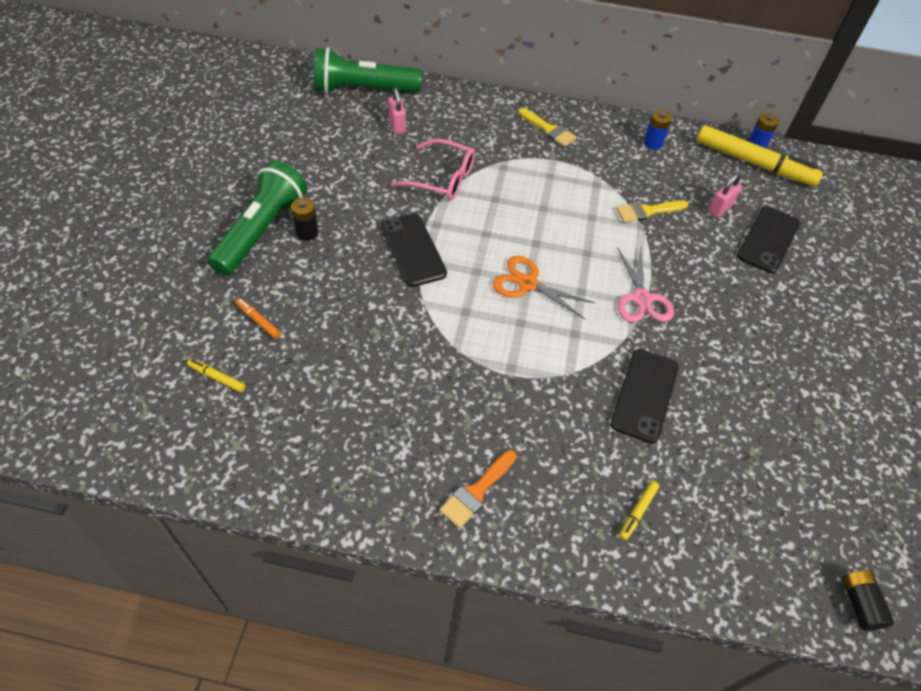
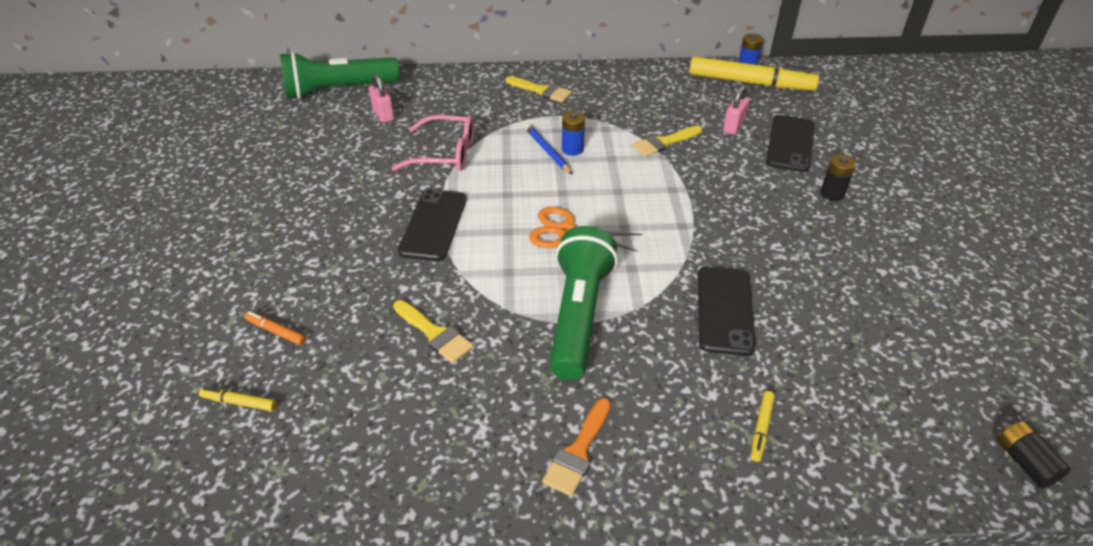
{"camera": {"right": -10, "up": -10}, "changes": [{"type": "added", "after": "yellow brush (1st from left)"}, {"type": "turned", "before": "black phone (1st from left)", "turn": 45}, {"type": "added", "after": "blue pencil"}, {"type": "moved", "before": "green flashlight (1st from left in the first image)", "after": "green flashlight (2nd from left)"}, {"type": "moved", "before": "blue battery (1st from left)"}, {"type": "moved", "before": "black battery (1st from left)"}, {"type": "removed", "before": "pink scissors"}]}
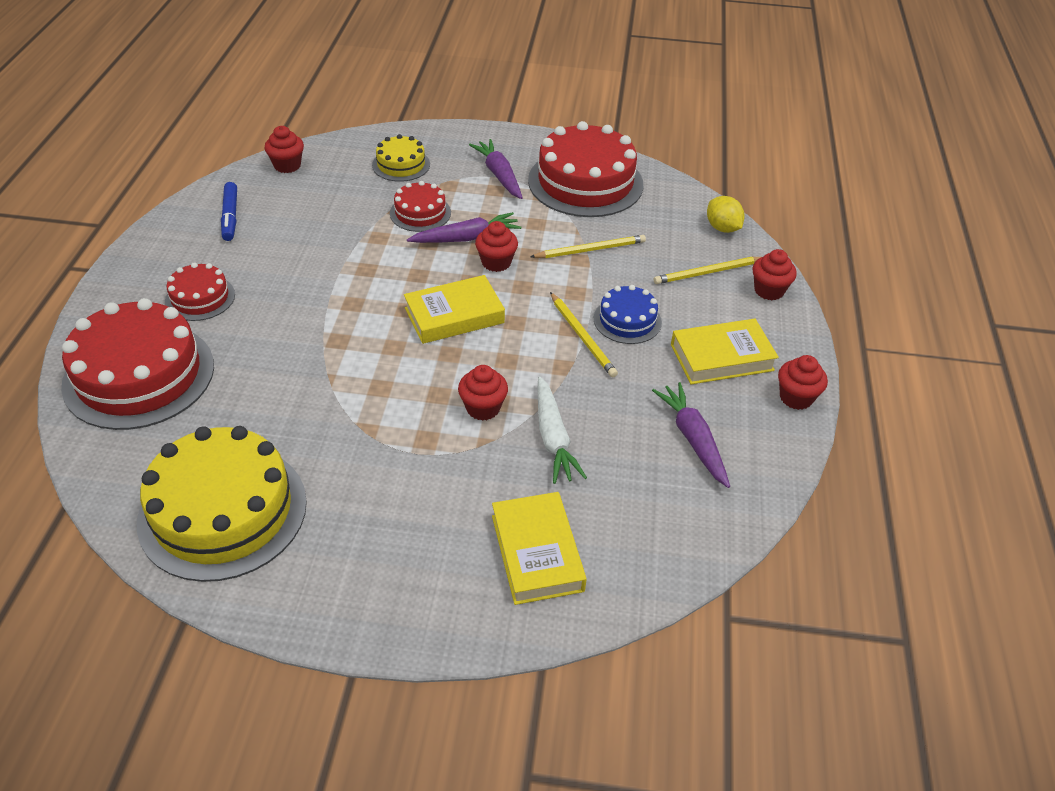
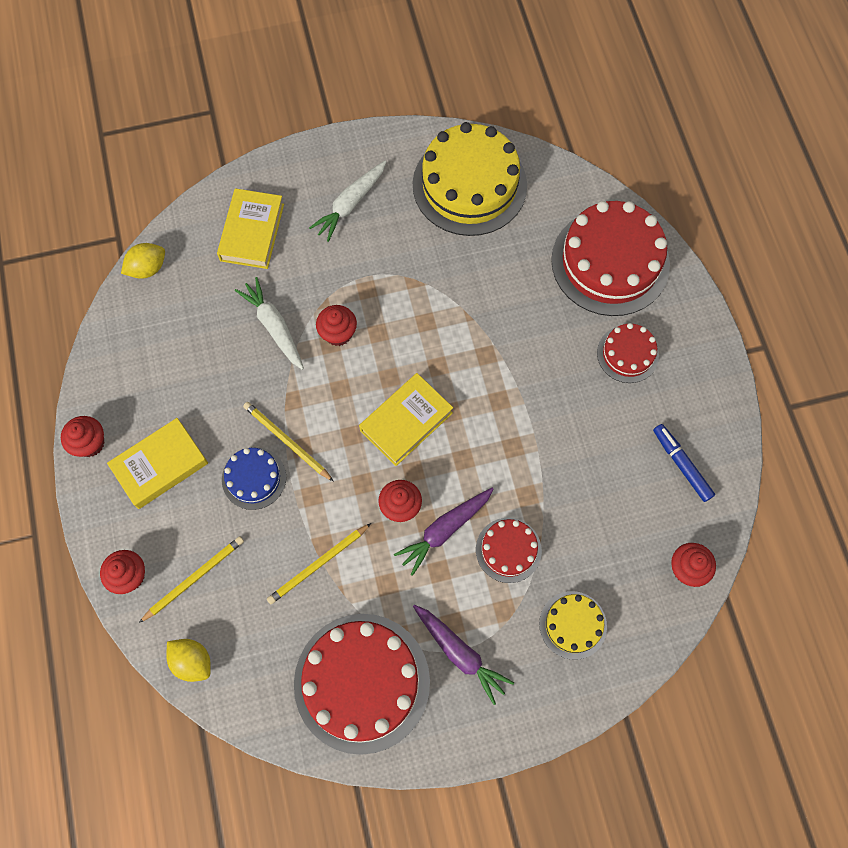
{"camera": {"right": 160, "up": 25}, "changes": [{"type": "added", "after": "yellow lemon (1st from left)"}, {"type": "turned", "before": "yellow book (2nd from left)", "turn": 45}, {"type": "added", "after": "white carrot (2nd from left)"}, {"type": "removed", "before": "purple carrot (3rd from left)"}]}
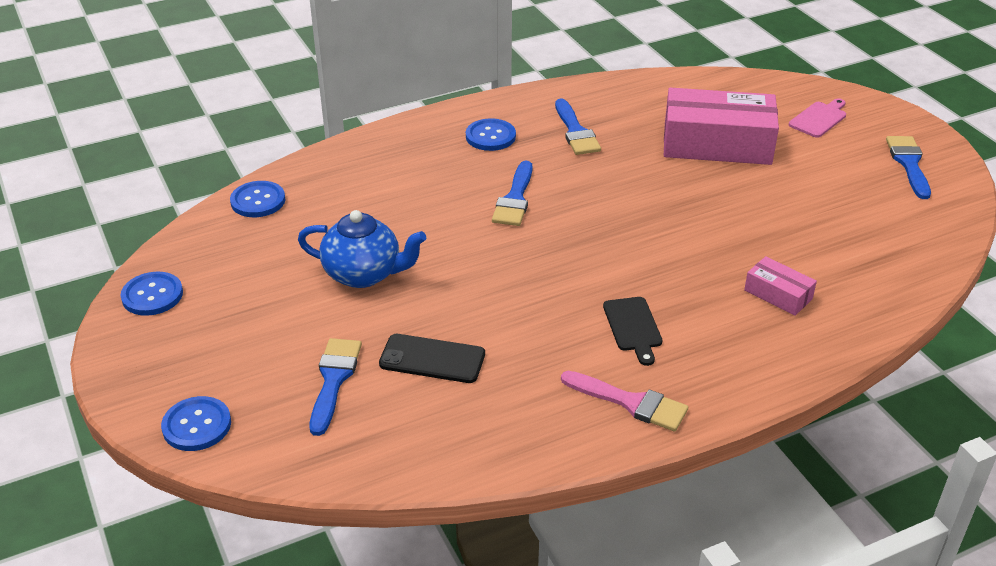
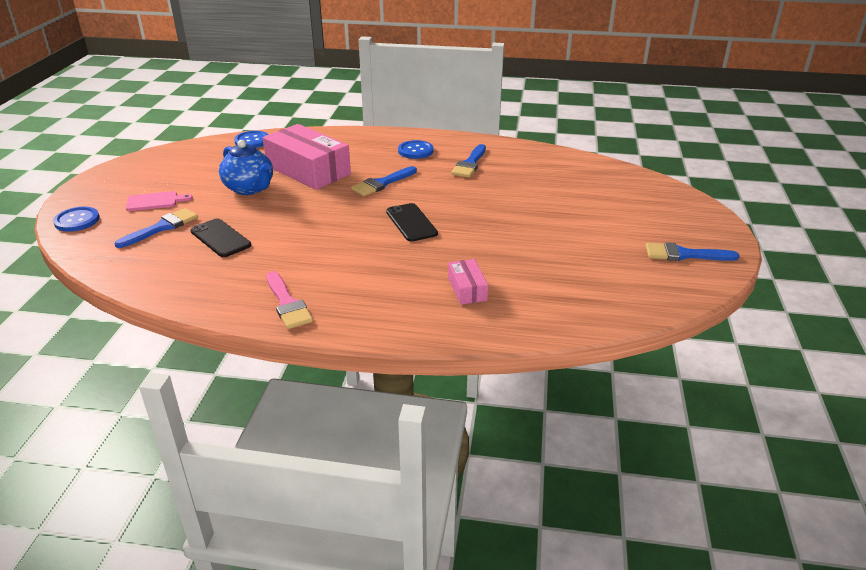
{"camera": {"right": 35, "up": -5}, "changes": [{"type": "moved", "before": "pink cutting board"}, {"type": "moved", "before": "pink box (1st from left)"}, {"type": "added", "after": "black phone (2nd from left)"}, {"type": "turned", "before": "blue brush (4th from left)", "turn": -120}, {"type": "removed", "before": "blue button (1st from left)"}, {"type": "removed", "before": "black cutting board"}]}
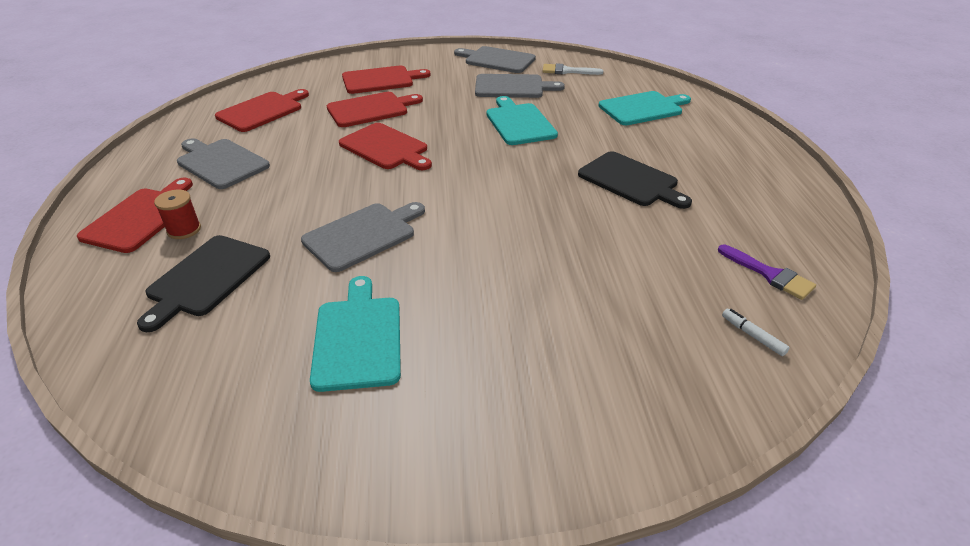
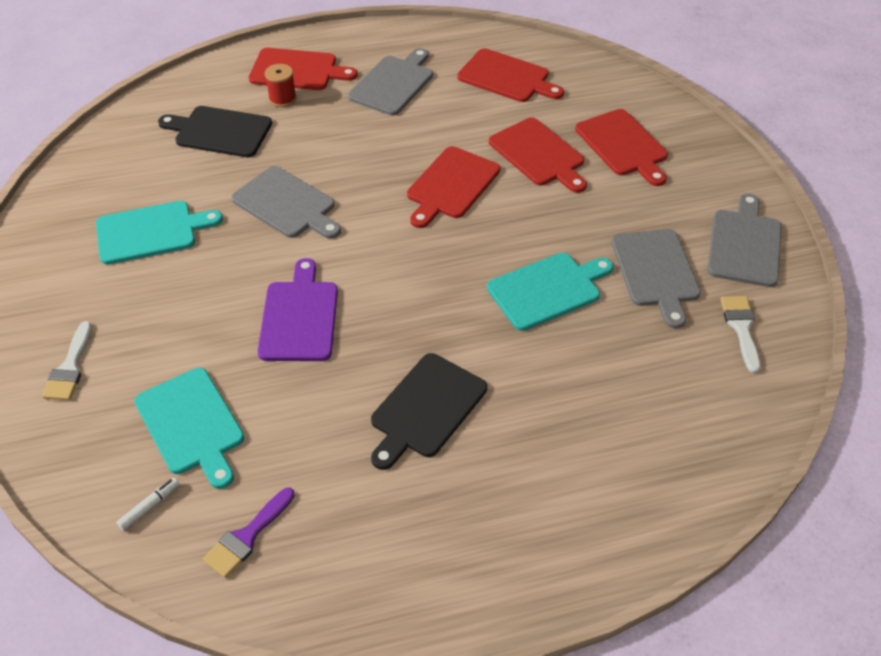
{"camera": {"right": 80, "up": 10}, "changes": [{"type": "added", "after": "white brush (1st from left)"}, {"type": "moved", "before": "turquoise cutting board (3rd from left in the first image)", "after": "turquoise cutting board (2nd from left)"}, {"type": "added", "after": "purple cutting board"}]}
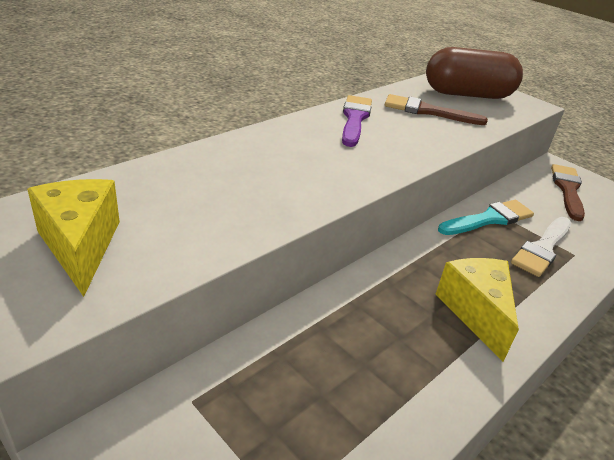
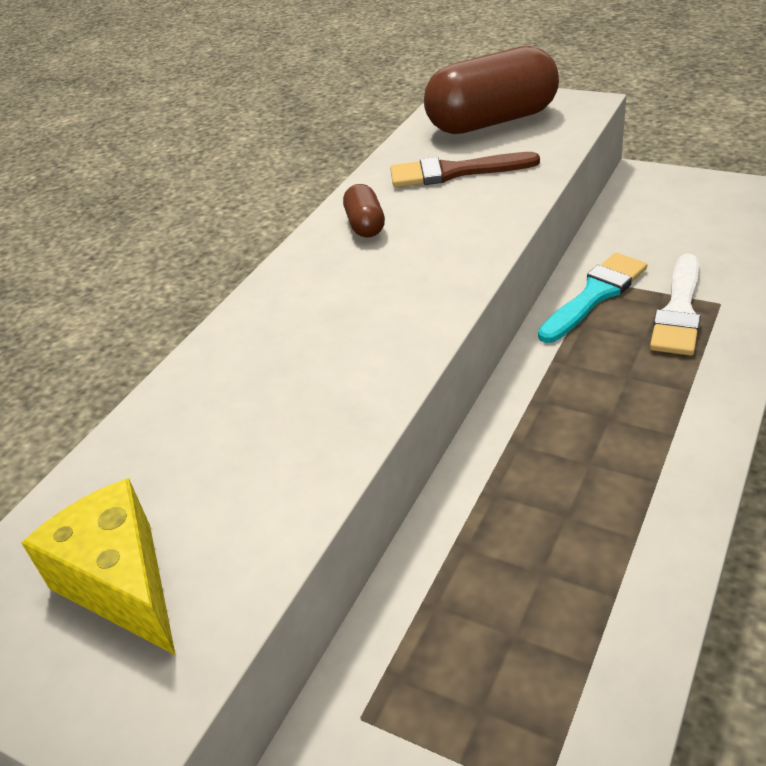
{"camera": {"right": -10, "up": 5}, "changes": [{"type": "replaced", "before": "purple brush", "after": "brown capsule (1st from left)"}, {"type": "removed", "before": "yellow cheese (2nd from left)"}, {"type": "removed", "before": "brown brush (2nd from left)"}]}
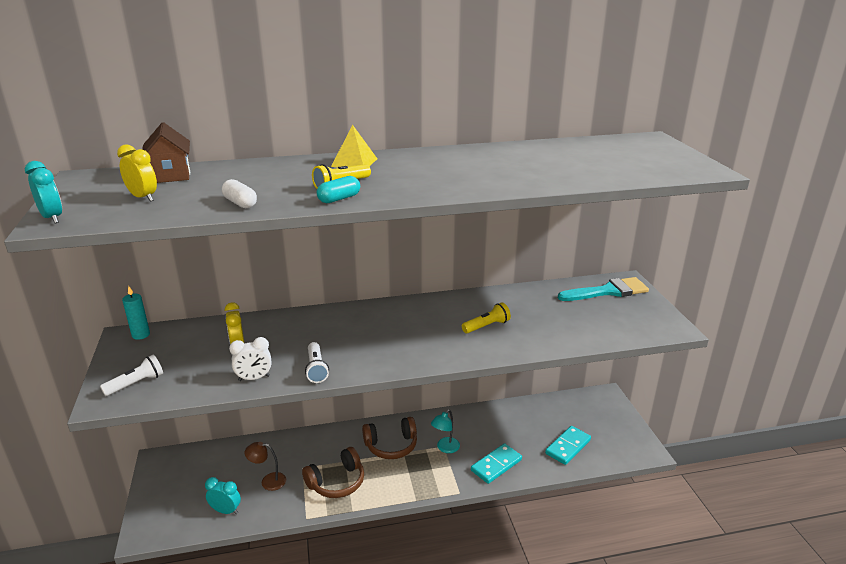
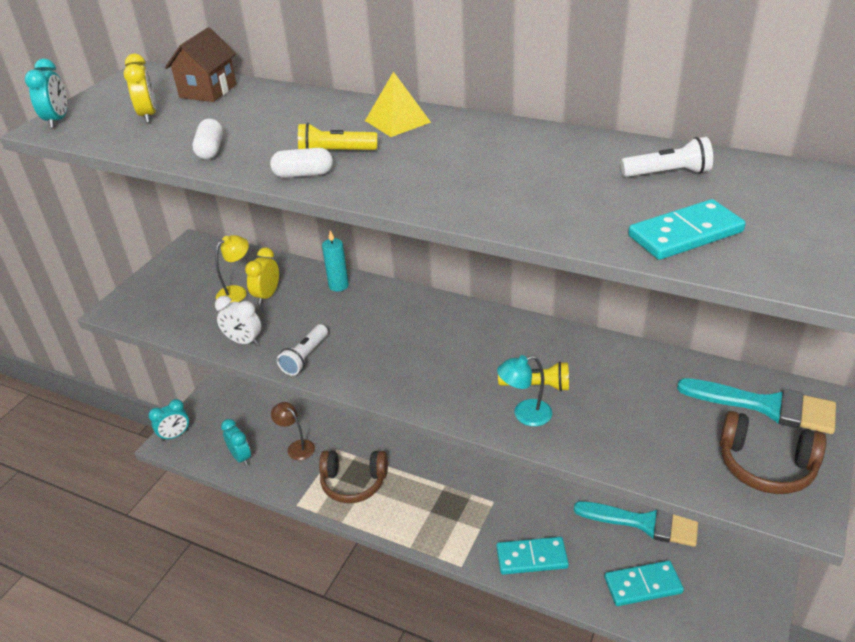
{"camera": {"right": 40, "up": 10}, "changes": [{"type": "added", "after": "turquoise clock (2nd from left)"}, {"type": "added", "after": "yellow lamp"}, {"type": "recoloured", "before": "turquoise capsule", "after": "white capsule (2nd from left)"}, {"type": "moved", "before": "turquoise candle"}, {"type": "moved", "before": "turquoise lamp"}, {"type": "added", "after": "turquoise brush (1st from left)"}, {"type": "moved", "before": "white flashlight (1st from left in the first image)", "after": "white flashlight (2nd from left)"}, {"type": "added", "after": "turquoise domino (3rd from left)"}, {"type": "moved", "before": "brown headphones (2nd from left)"}]}
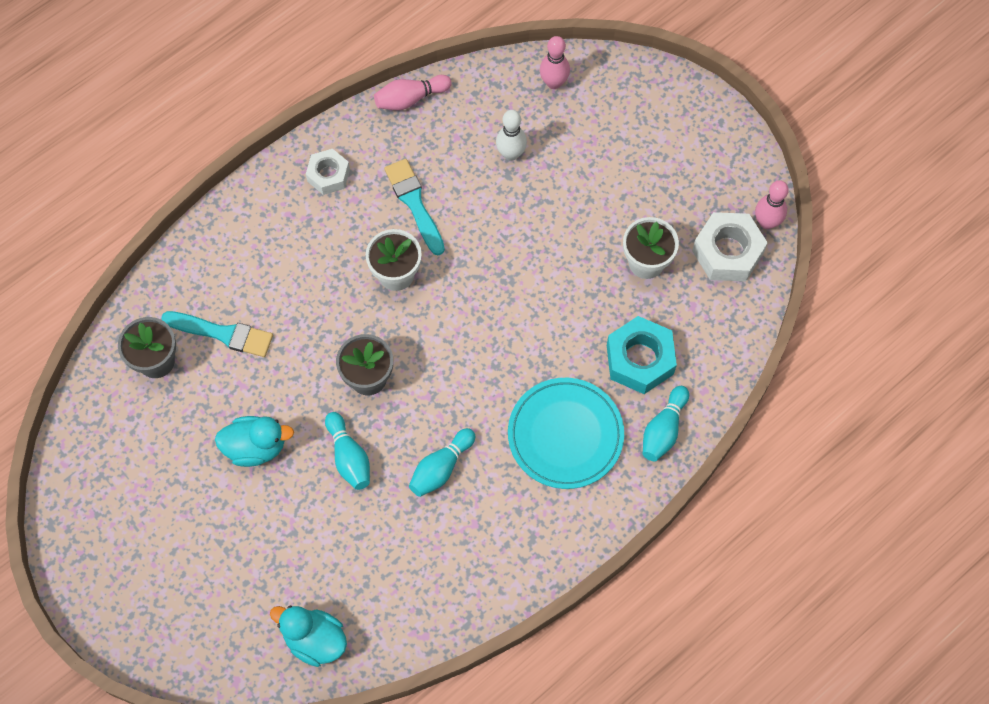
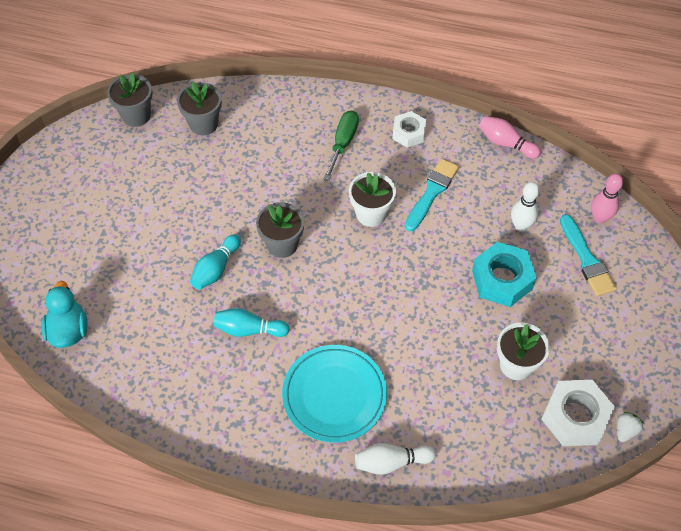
{"camera": {"right": 55, "up": -10}, "changes": [{"type": "added", "after": "grey flower pot (1st from left)"}, {"type": "added", "after": "green screwdriver"}, {"type": "recoloured", "before": "turquoise bowling pin (3rd from left)", "after": "white bowling pin (1st from left)"}, {"type": "moved", "before": "turquoise nut"}, {"type": "moved", "before": "turquoise brush (1st from left in the first image)", "after": "turquoise brush (2nd from left)"}, {"type": "replaced", "before": "pink bowling pin (3rd from left)", "after": "white strawberry"}, {"type": "removed", "before": "turquoise duck (1st from left)"}]}
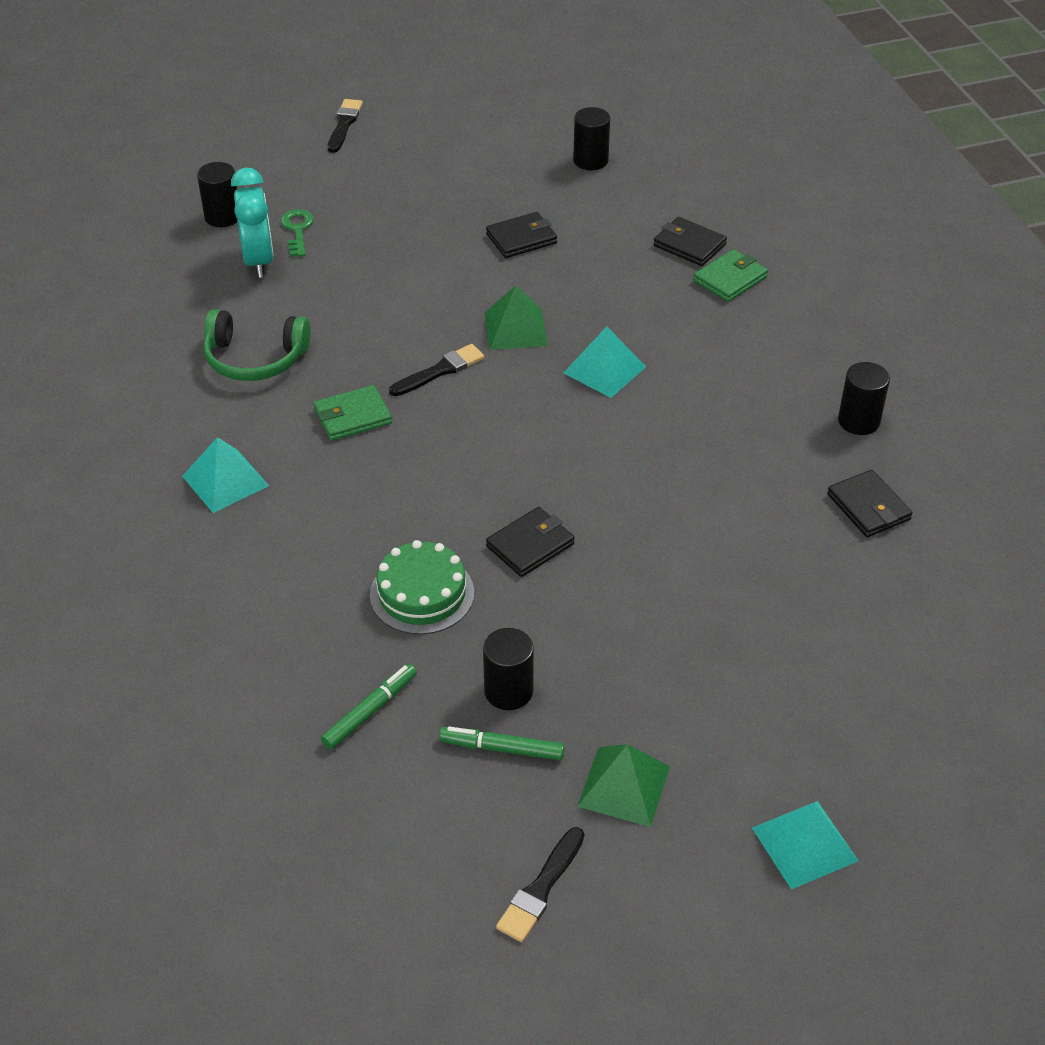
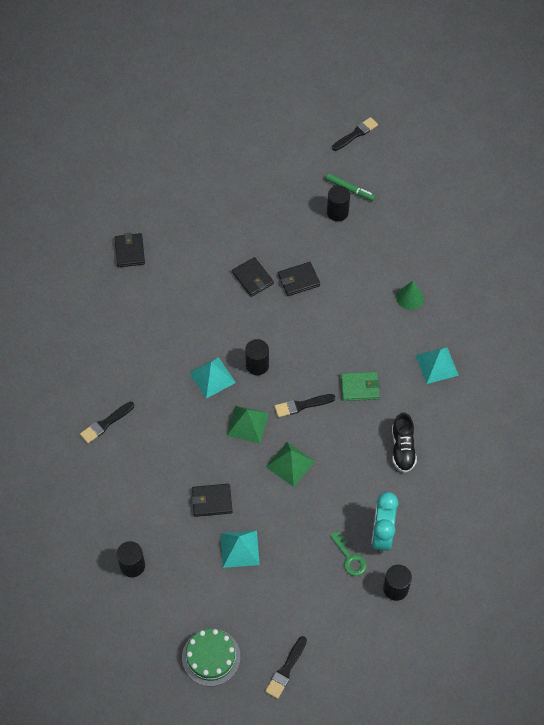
{"camera": {"right": -160, "up": 15}, "changes": [{"type": "replaced", "before": "green wallet (2nd from left)", "after": "black brush (1st from left)"}, {"type": "moved", "before": "green cake"}, {"type": "moved", "before": "turquoise pyramid (3rd from left in the first image)", "after": "turquoise pyramid (2nd from left)"}, {"type": "moved", "before": "black wallet (3rd from left)"}, {"type": "moved", "before": "black cylinder (4th from left in the first image)", "after": "black cylinder (2nd from left)"}, {"type": "moved", "before": "green pyramid (2nd from left)"}, {"type": "turned", "before": "green key", "turn": -45}, {"type": "replaced", "before": "green headphones", "after": "black shoe"}, {"type": "added", "after": "green cone"}, {"type": "removed", "before": "green marker (1st from left)"}]}
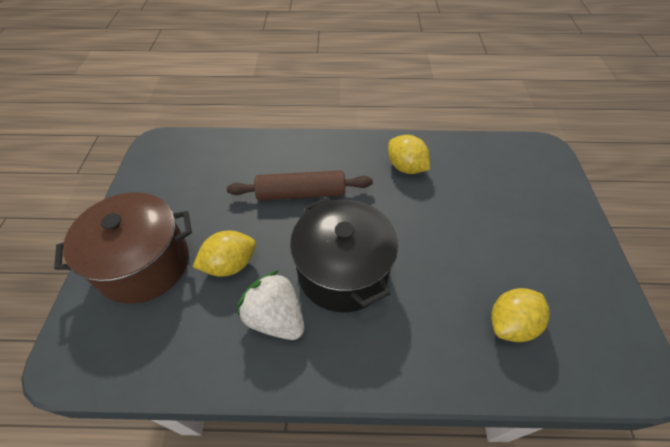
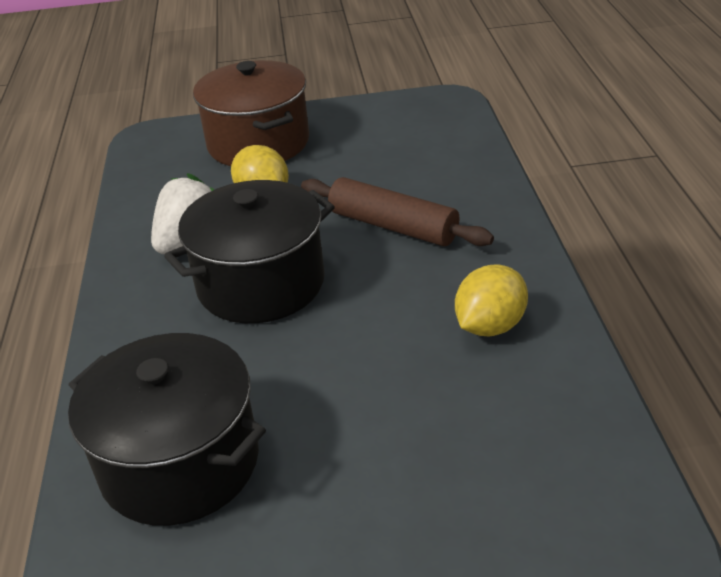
{"camera": {"right": 85, "up": -15}, "changes": [{"type": "replaced", "before": "yellow lemon (3rd from left)", "after": "black pot (1st from left)"}, {"type": "turned", "before": "brown rolling pin", "turn": -45}]}
